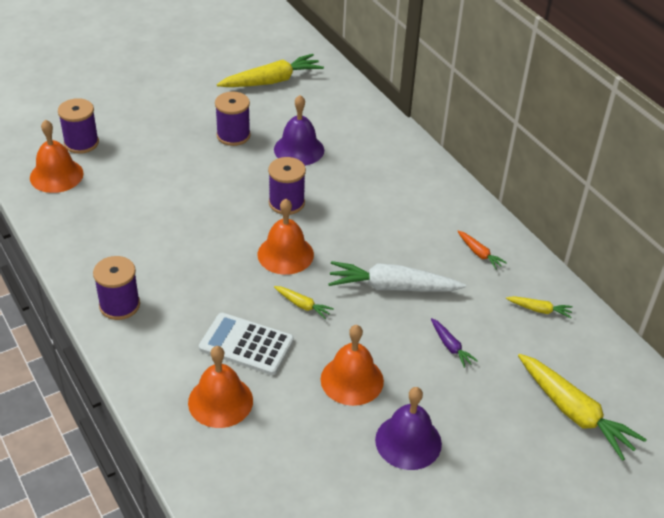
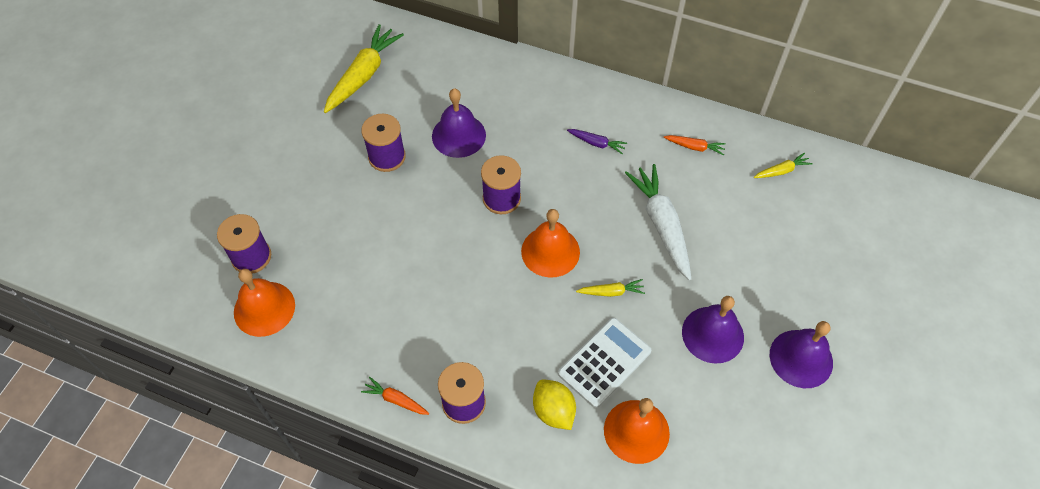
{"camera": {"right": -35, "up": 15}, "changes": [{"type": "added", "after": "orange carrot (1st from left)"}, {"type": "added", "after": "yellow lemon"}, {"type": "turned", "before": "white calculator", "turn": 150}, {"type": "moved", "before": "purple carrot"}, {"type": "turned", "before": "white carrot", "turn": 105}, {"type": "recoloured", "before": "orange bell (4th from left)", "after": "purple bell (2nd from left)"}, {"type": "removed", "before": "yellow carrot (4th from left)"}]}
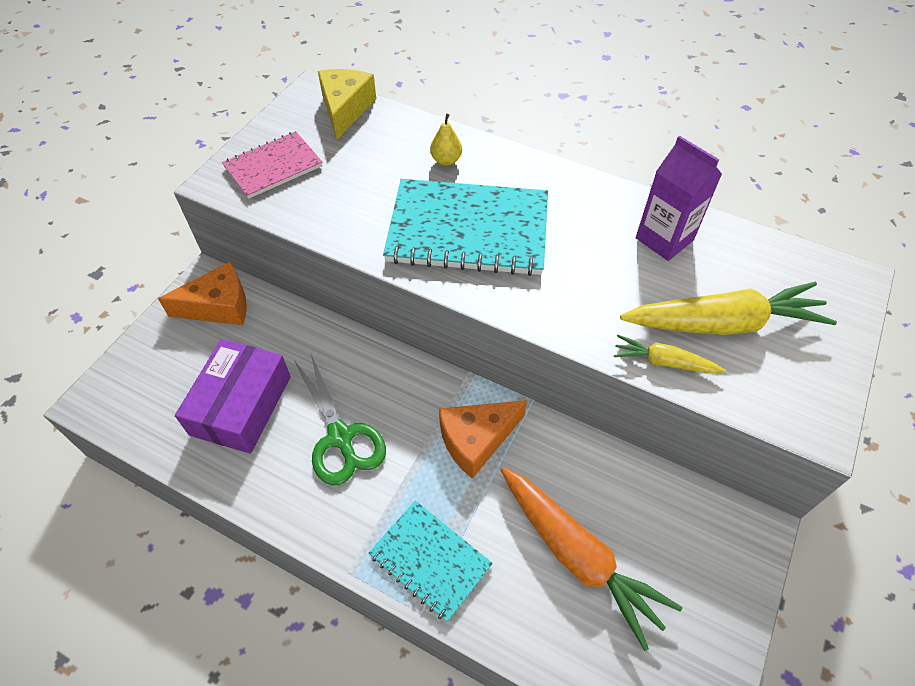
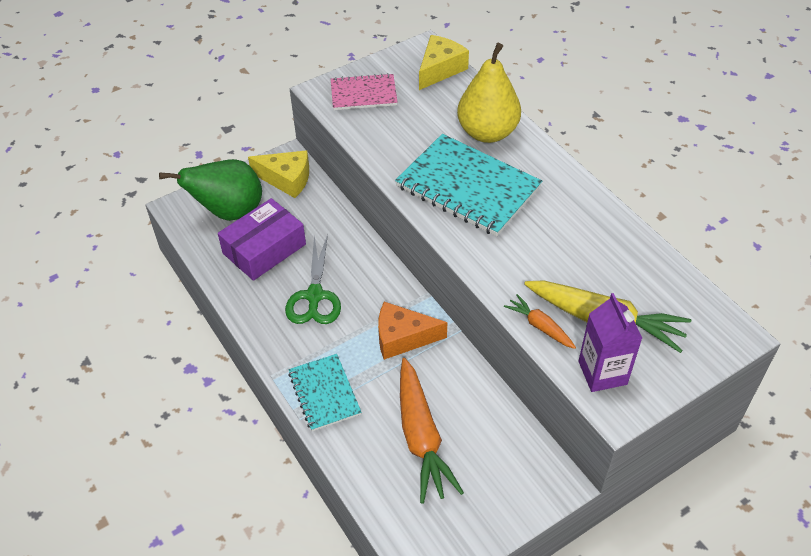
{"camera": {"right": 30, "up": -5}, "changes": [{"type": "added", "after": "green pear"}, {"type": "recoloured", "before": "orange cheese (1st from left)", "after": "yellow cheese (1st from left)"}, {"type": "resized", "before": "yellow pear", "scale": 2.42}, {"type": "recoloured", "before": "yellow carrot (1st from left)", "after": "orange carrot (2nd from left)"}, {"type": "moved", "before": "purple carton"}]}
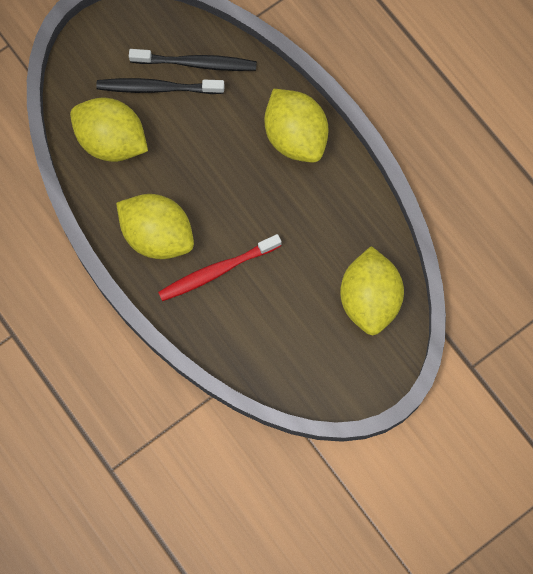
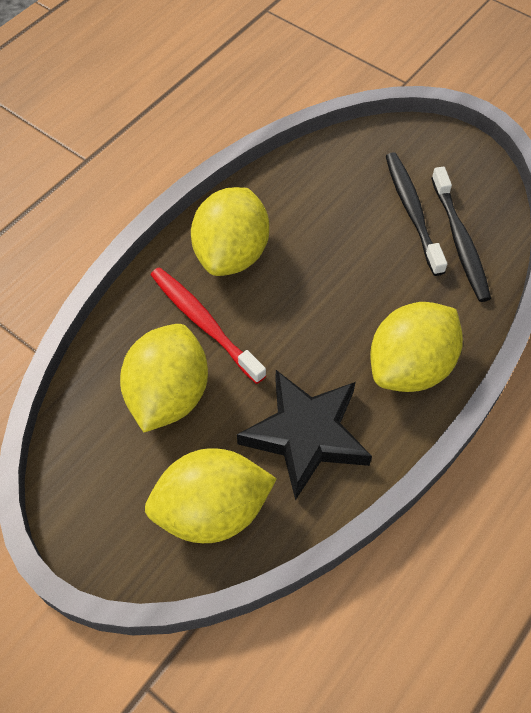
{"camera": {"right": 75, "up": -15}, "changes": [{"type": "moved", "before": "yellow lemon (1st from left)"}, {"type": "added", "after": "black star"}]}
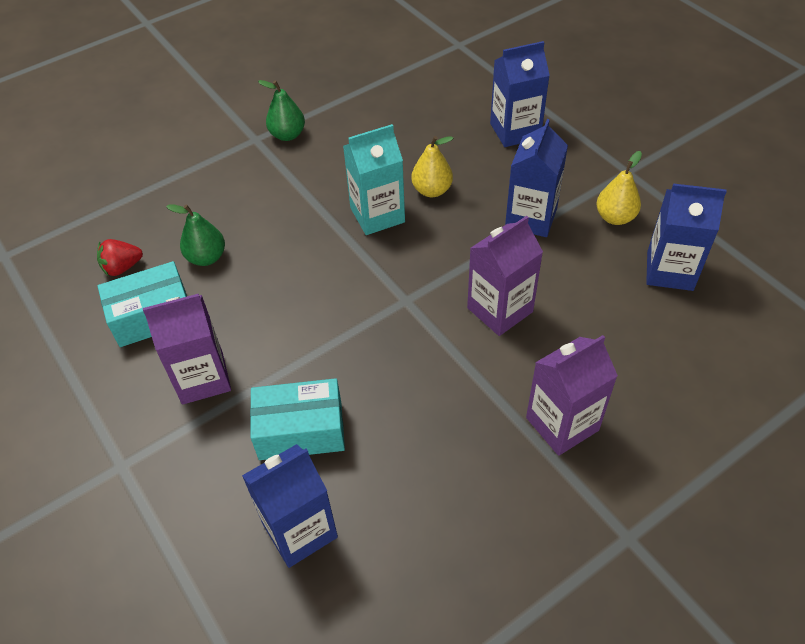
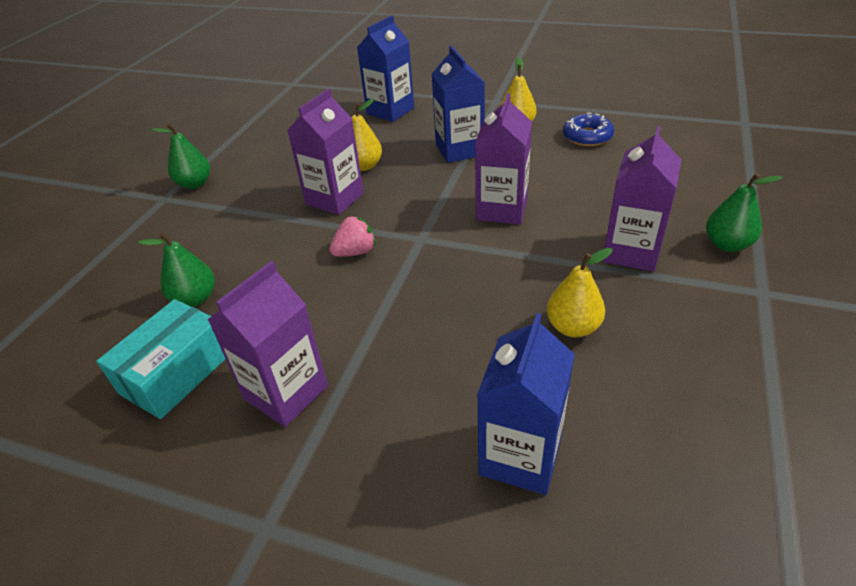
{"camera": {"right": -35, "up": -10}, "changes": [{"type": "recoloured", "before": "turquoise carton", "after": "purple carton (2nd from left)"}, {"type": "added", "after": "pink strawberry"}, {"type": "added", "after": "yellow pear (3rd from left)"}, {"type": "replaced", "before": "blue carton (4th from left)", "after": "blue donut"}, {"type": "added", "after": "green pear (3rd from left)"}, {"type": "removed", "before": "red strawberry"}, {"type": "removed", "before": "turquoise box (2nd from left)"}]}
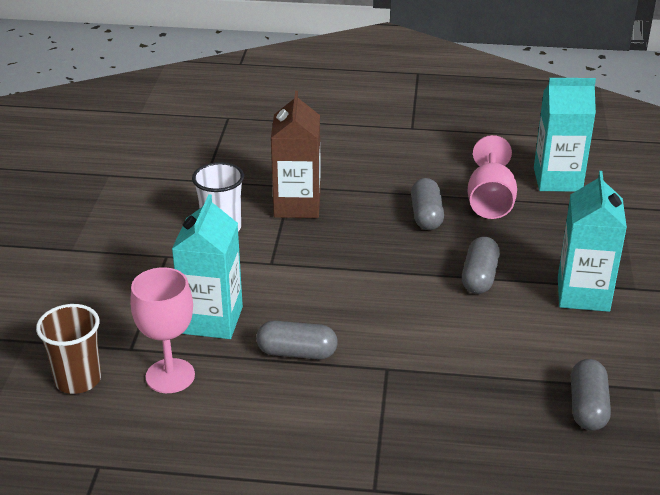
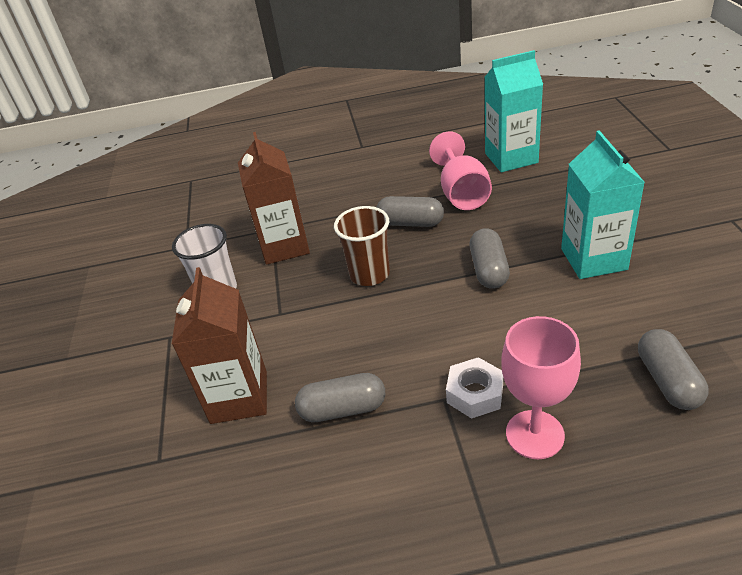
{"camera": {"right": -10, "up": 5}, "changes": [{"type": "recoloured", "before": "turquoise carton (1st from left)", "after": "brown carton (1st from left)"}, {"type": "moved", "before": "brown cup"}, {"type": "turned", "before": "grey capsule (2nd from left)", "turn": -60}, {"type": "added", "after": "white nut"}, {"type": "moved", "before": "pink goblet (1st from left in the first image)", "after": "pink goblet (2nd from left)"}]}
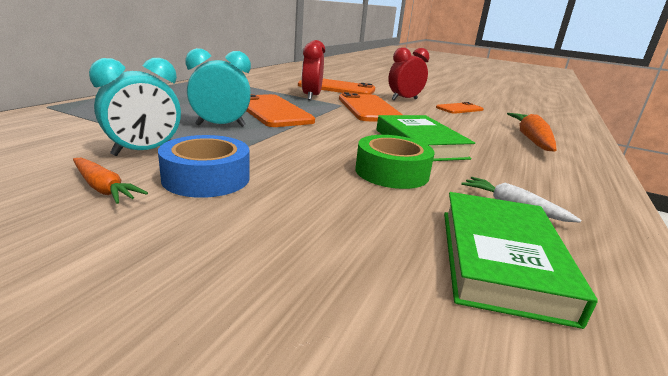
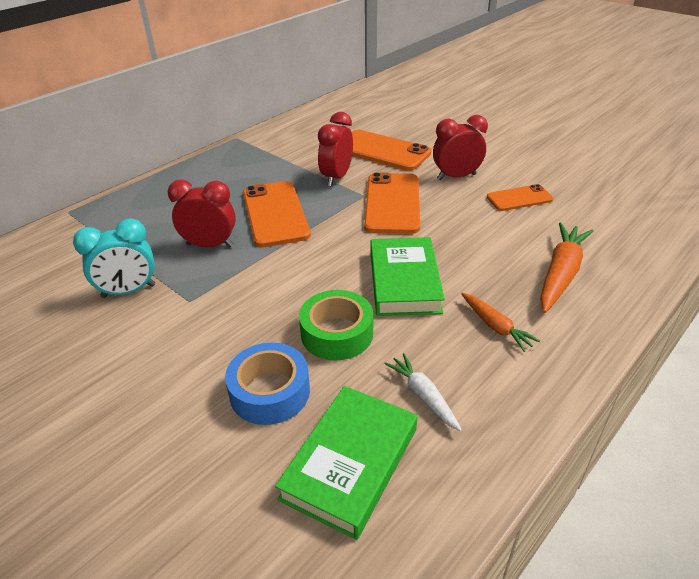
{"camera": {"right": 20, "up": 15}, "changes": [{"type": "recoloured", "before": "turquoise clock (2nd from left)", "after": "red clock (1st from left)"}, {"type": "moved", "before": "blue tape"}, {"type": "moved", "before": "orange carrot (1st from left)"}]}
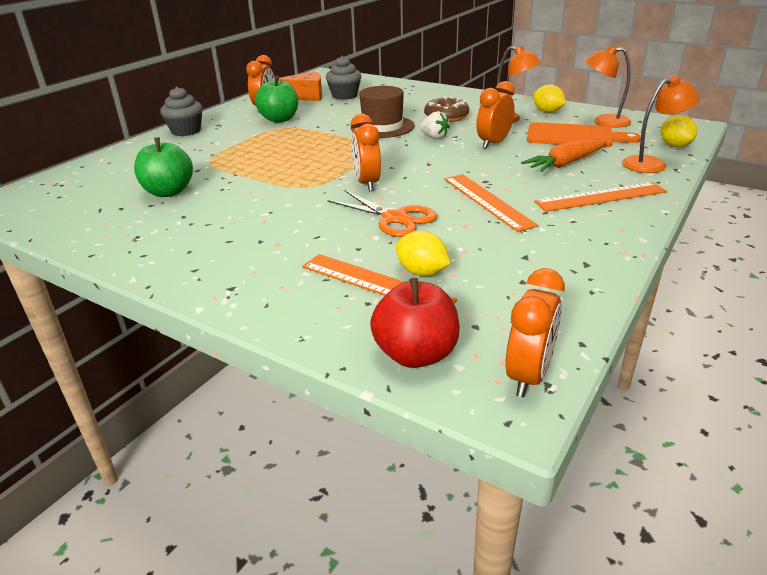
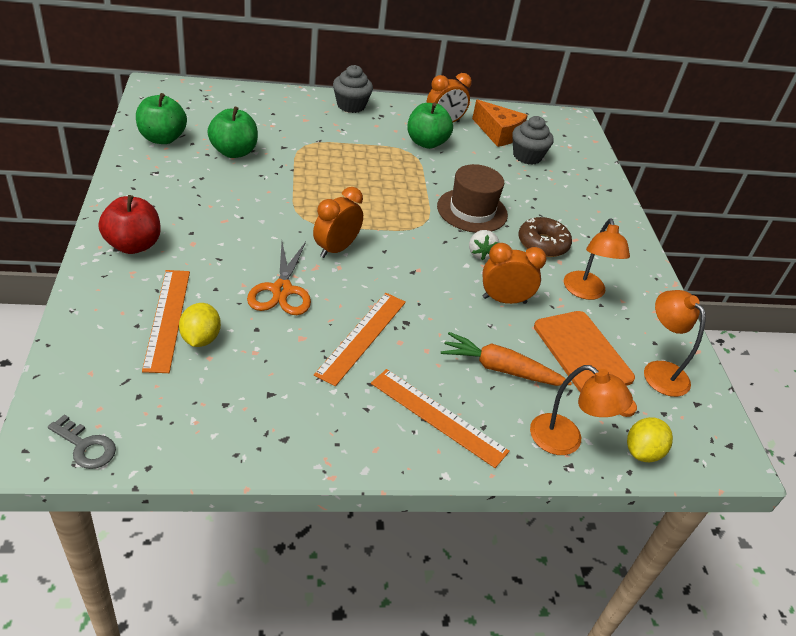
{"camera": {"right": 45, "up": 10}, "changes": [{"type": "replaced", "before": "orange clock (4th from left)", "after": "grey key"}, {"type": "moved", "before": "red apple"}, {"type": "added", "after": "green apple (1st from left)"}, {"type": "removed", "before": "yellow lemon (2nd from left)"}]}
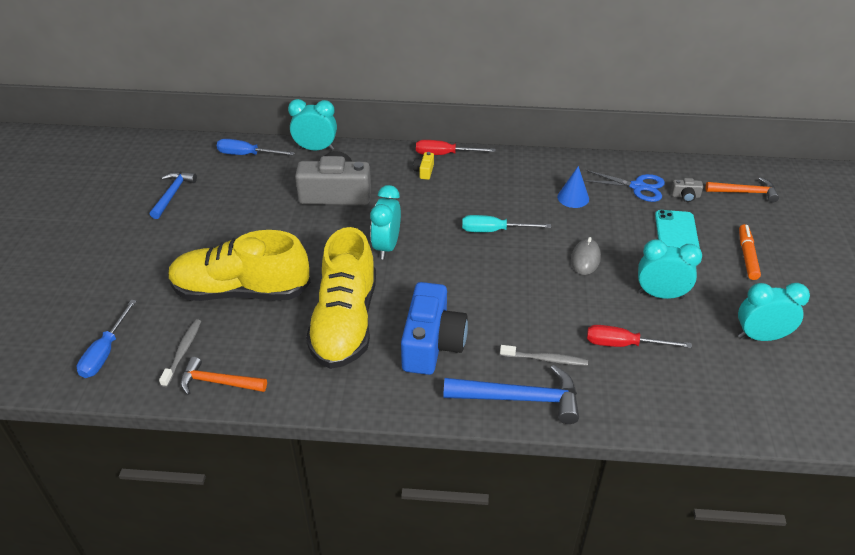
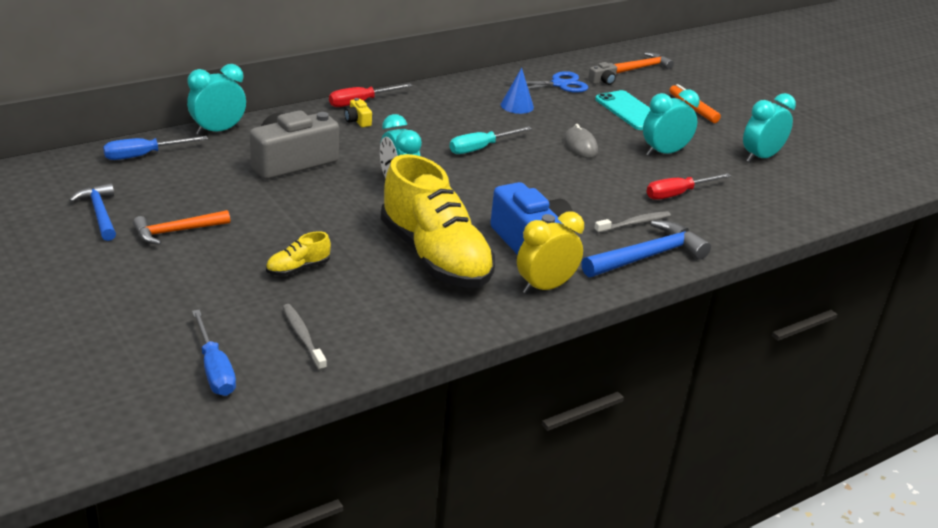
{"camera": {"right": -40, "up": -10}, "changes": [{"type": "moved", "before": "orange hammer (1st from left)"}, {"type": "resized", "before": "yellow shoe (1st from left)", "scale": 0.4}, {"type": "added", "after": "yellow clock"}]}
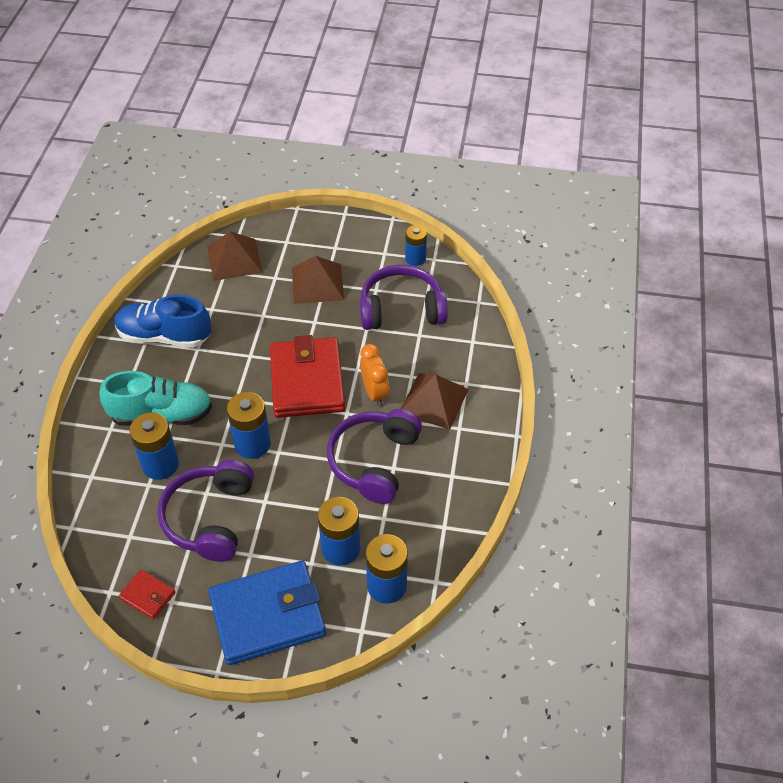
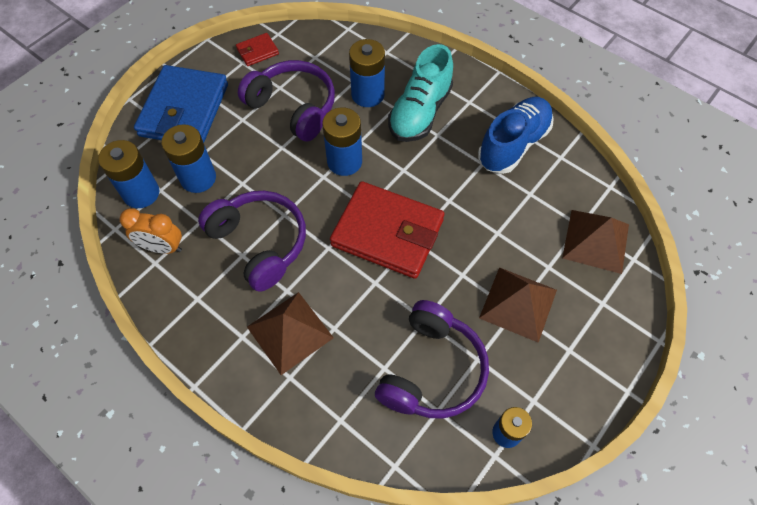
{"camera": {"right": 120, "up": 10}, "changes": [{"type": "moved", "before": "orange clock"}]}
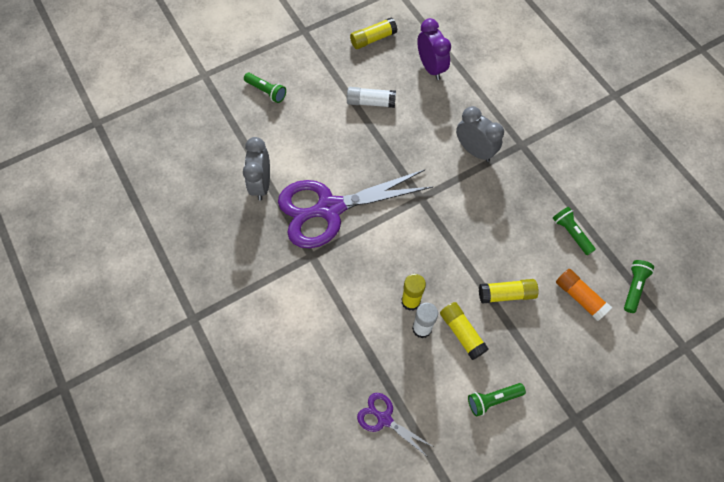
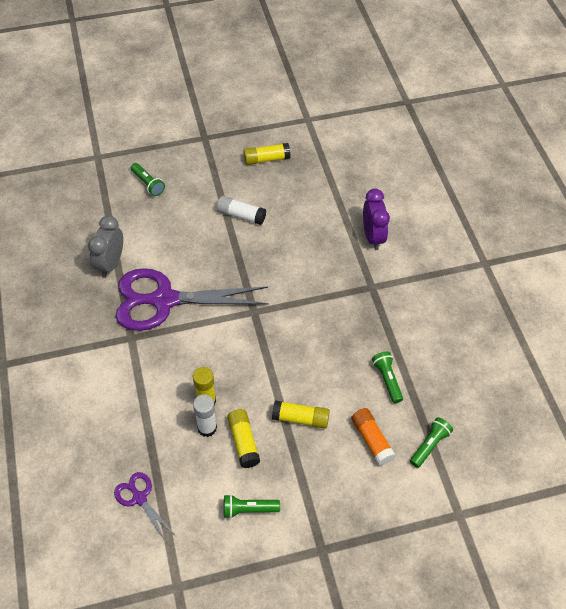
{"camera": {"right": 15, "up": -10}, "changes": [{"type": "moved", "before": "purple clock"}, {"type": "removed", "before": "grey clock (2nd from left)"}]}
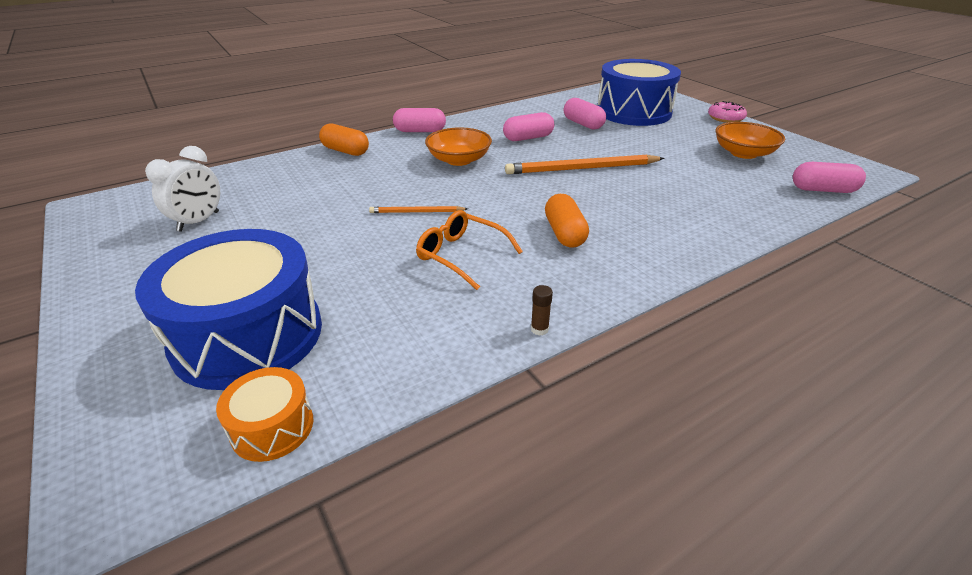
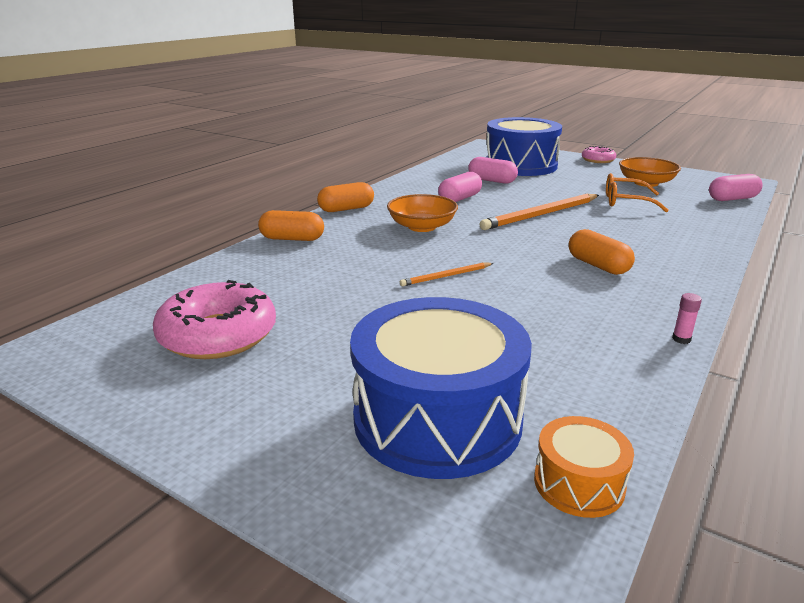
{"camera": {"right": -25, "up": -10}, "changes": [{"type": "replaced", "before": "white clock", "after": "pink donut (1st from left)"}, {"type": "recoloured", "before": "pink capsule (1st from left)", "after": "orange capsule (2nd from left)"}, {"type": "moved", "before": "orange glasses"}, {"type": "recoloured", "before": "brown glue stick", "after": "pink glue stick"}]}
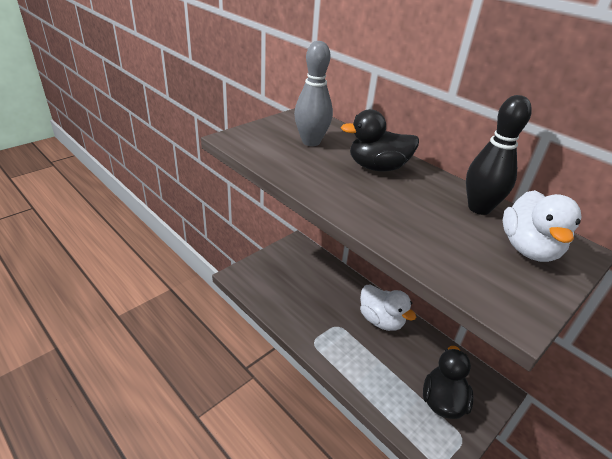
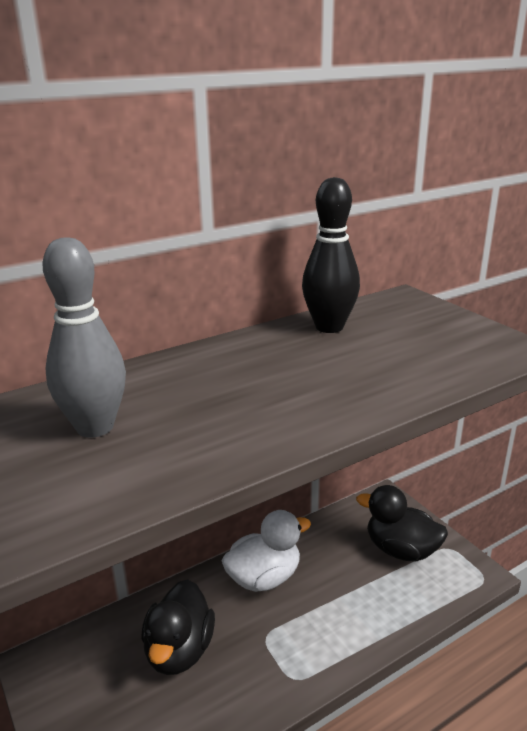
{"camera": {"right": -75, "up": -10}, "changes": [{"type": "moved", "before": "black duck (1st from left)"}, {"type": "removed", "before": "white duck (2nd from left)"}]}
